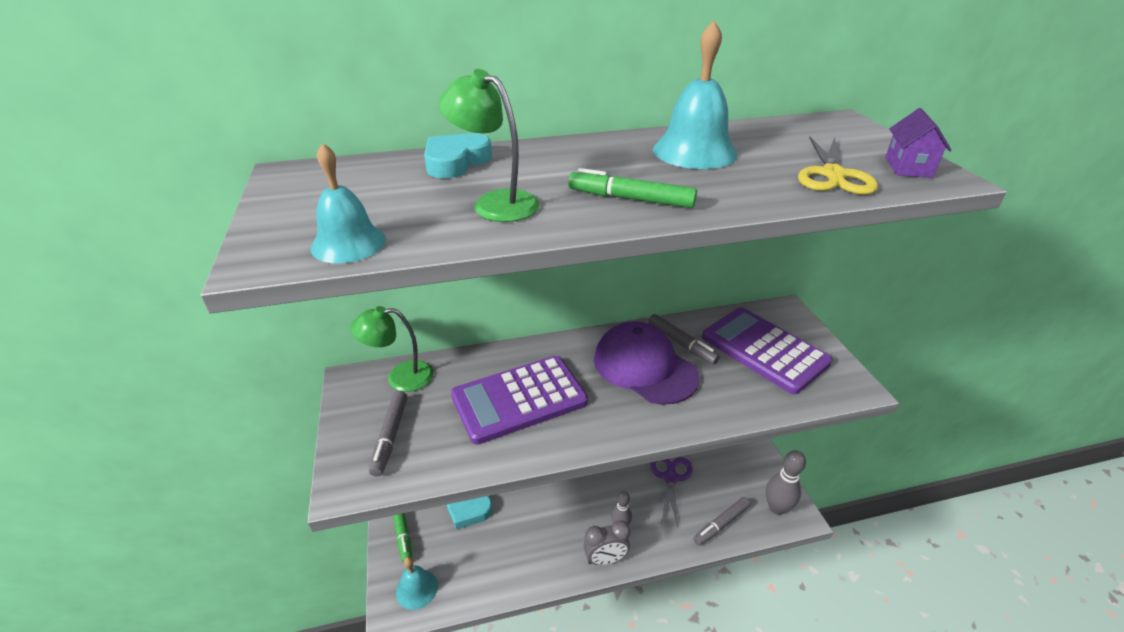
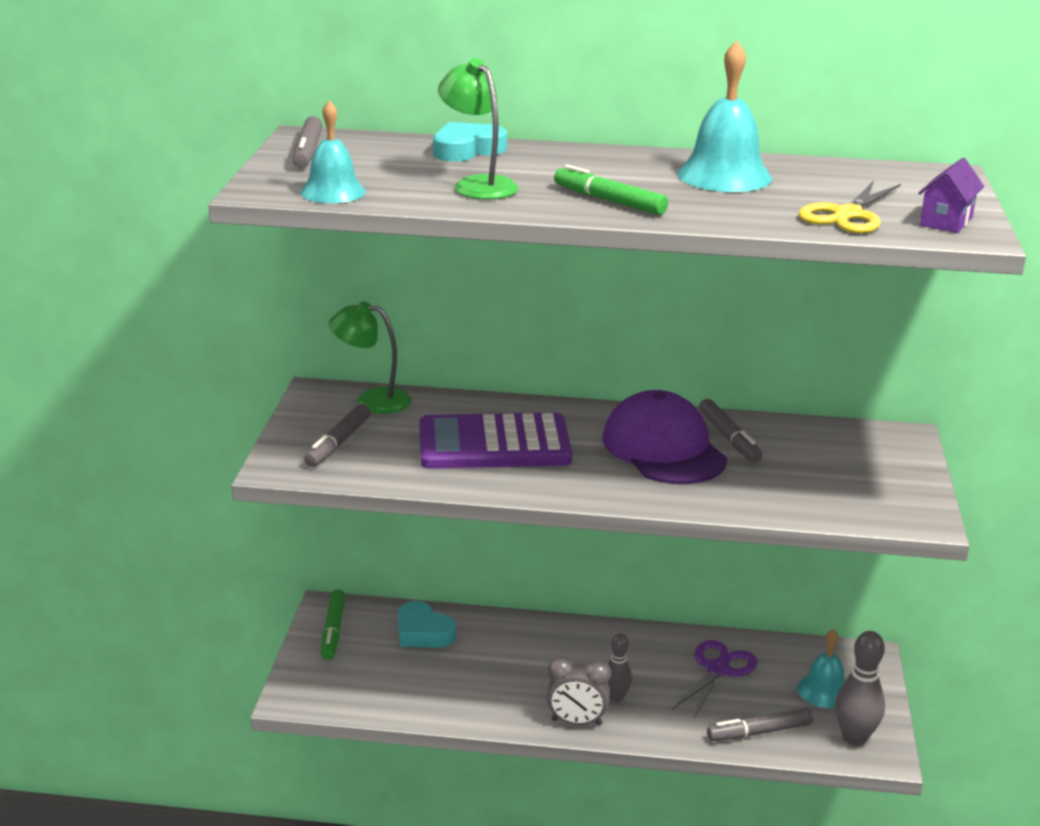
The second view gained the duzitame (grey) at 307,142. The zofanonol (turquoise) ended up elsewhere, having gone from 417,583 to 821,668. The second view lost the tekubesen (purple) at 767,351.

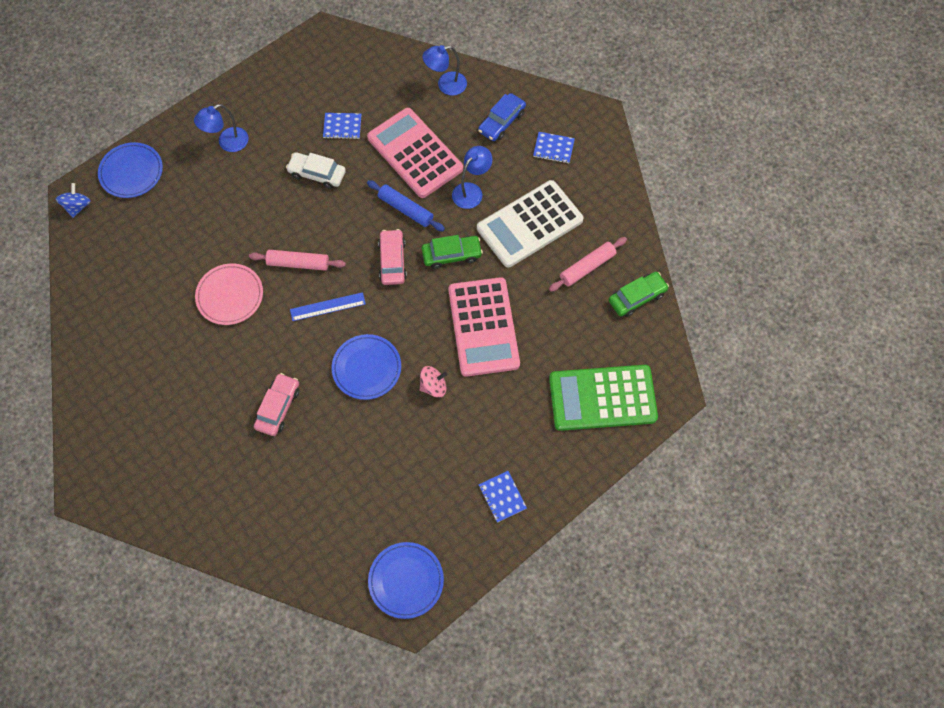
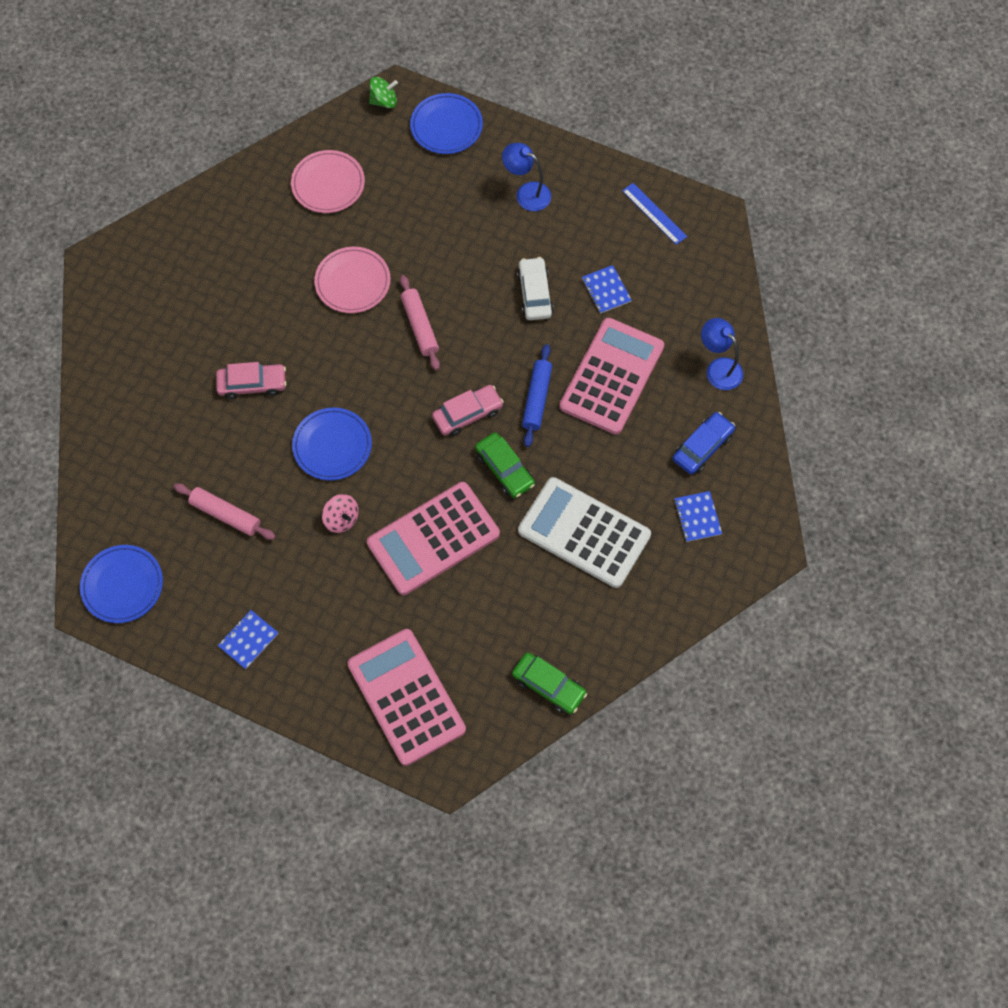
The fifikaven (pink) ended up elsewhere, having gone from 588,264 to 225,512. The second view gained the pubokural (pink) at 328,181. What was the tekubesen (green) at 603,398 turned into the tekubesen (pink) at 406,697. What was the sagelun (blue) at 73,200 turned into the sagelun (green) at 383,92. The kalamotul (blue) ended up elsewhere, having gone from 328,306 to 654,214. The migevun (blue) at 502,117 ended up facing another way, 120 degrees clockwise from before. The second view lost the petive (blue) at 472,177.

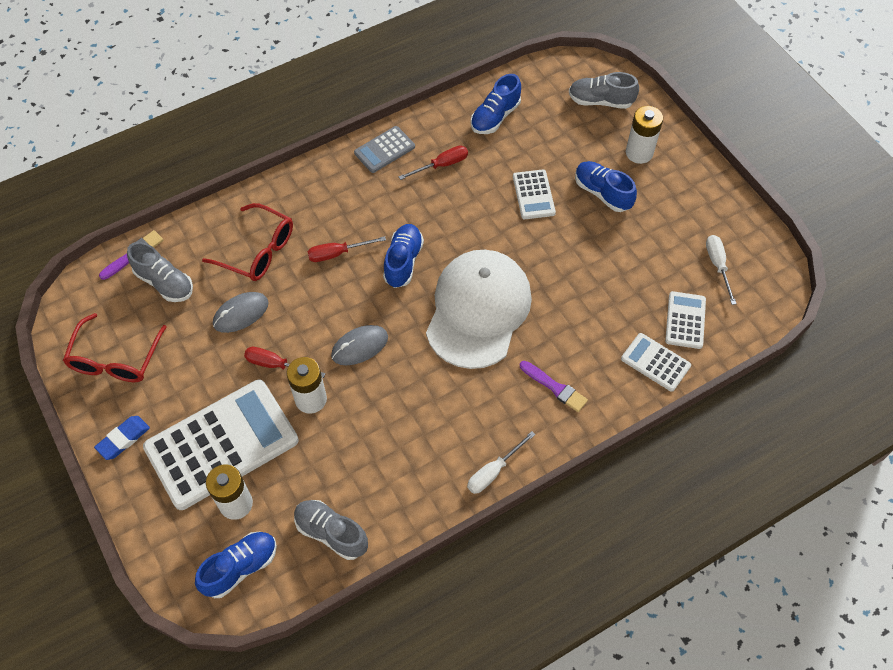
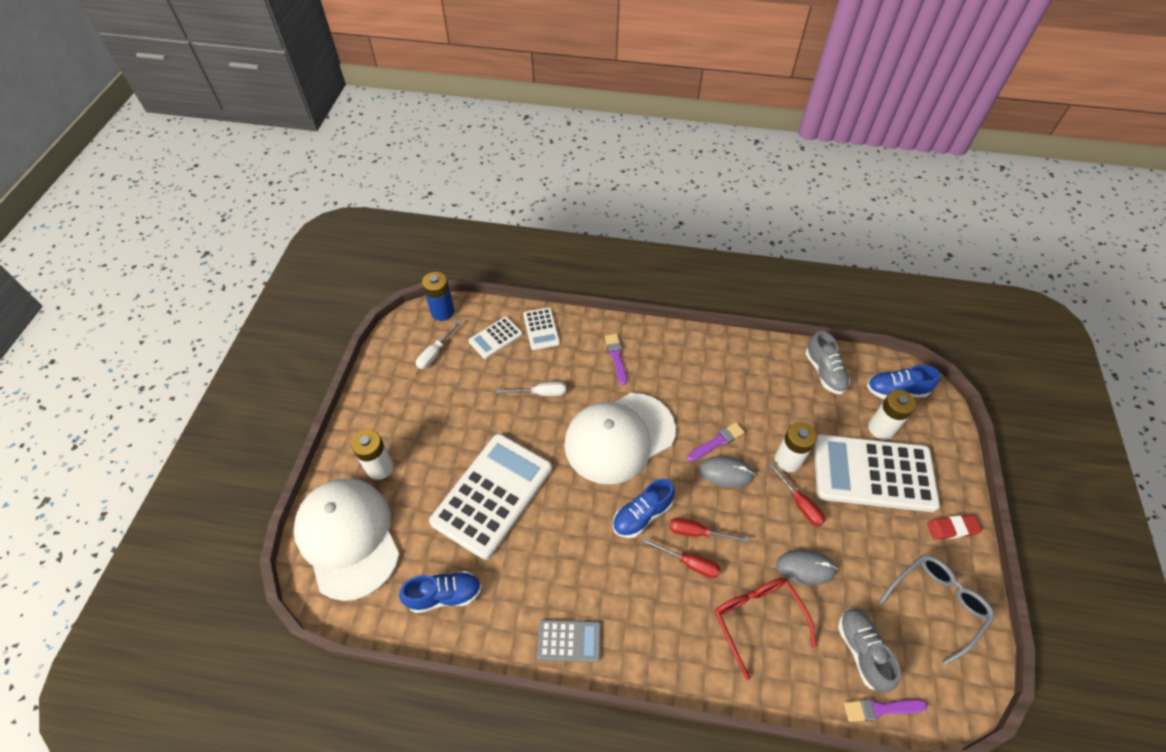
Where the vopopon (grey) stood at 604,90, the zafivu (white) came to stand at 346,540. The second view gained the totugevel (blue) at 438,296. The size of the tekubesen (white) at 534,194 changed by a factor of 2.11. The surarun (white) ended up elsewhere, having gone from 501,462 to 531,389. The surarun (red) ended up elsewhere, having gone from 433,162 to 709,530. The second view gained the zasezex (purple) at 716,441. What was the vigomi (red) at 115,347 turned into the vigomi (grey) at 937,610. What was the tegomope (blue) at 122,438 turned into the tegomope (red) at 954,527. The second view lost the vopopon (blue) at 606,186.

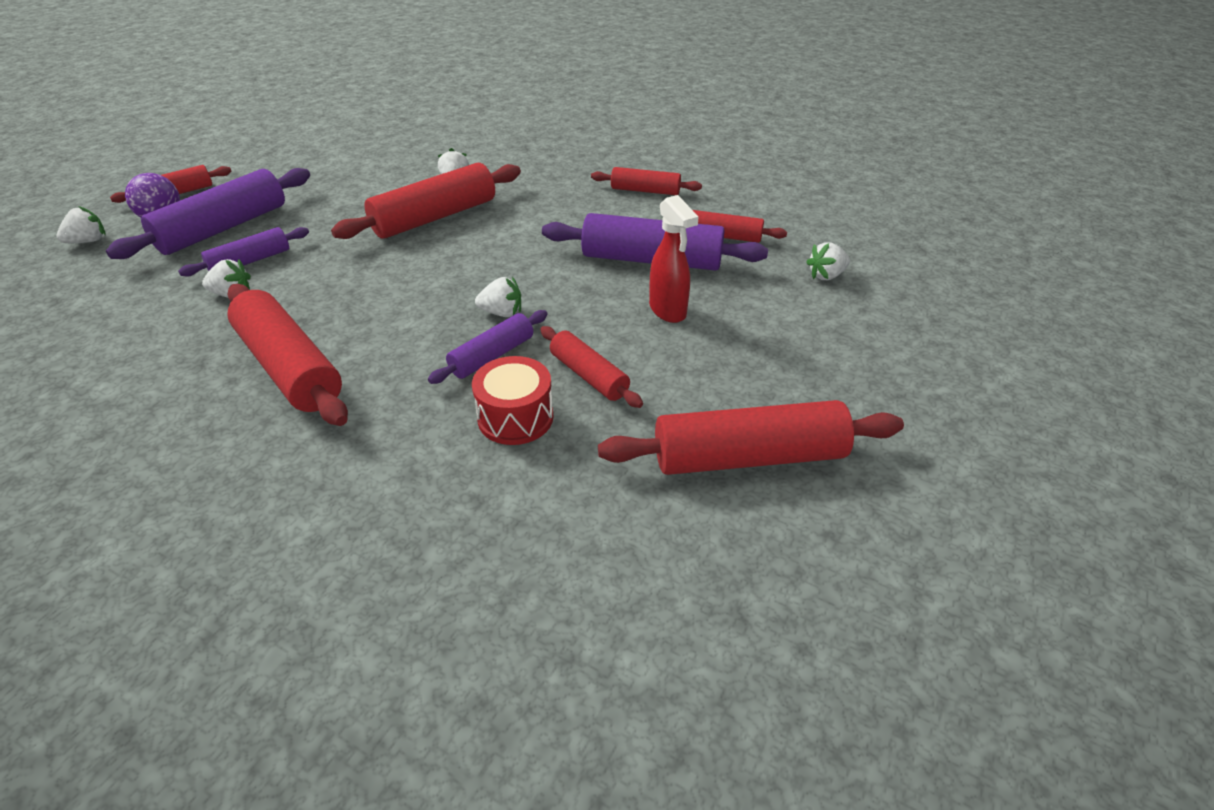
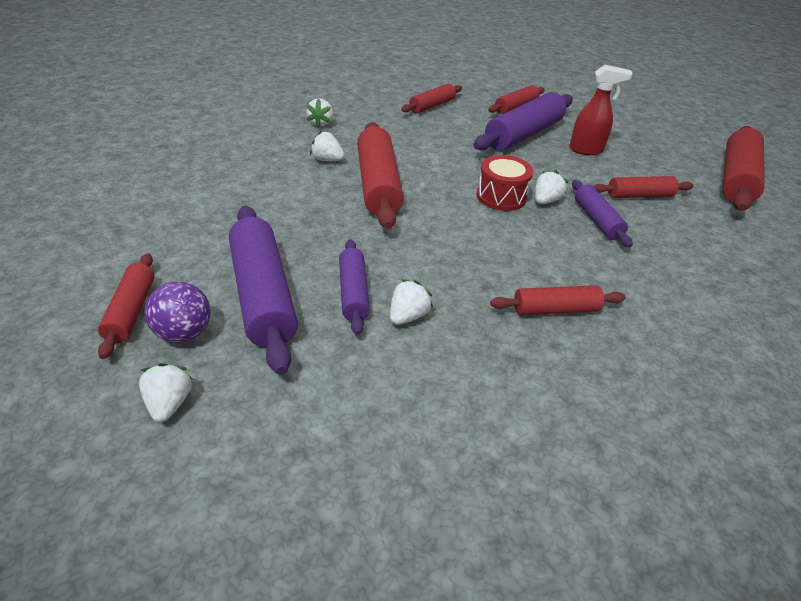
The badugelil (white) ended up elsewhere, having gone from 828,261 to 319,113. The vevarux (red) ended up elsewhere, having gone from 512,400 to 504,183. The size of the fifikaven (red) at 287,355 changed by a factor of 0.57.

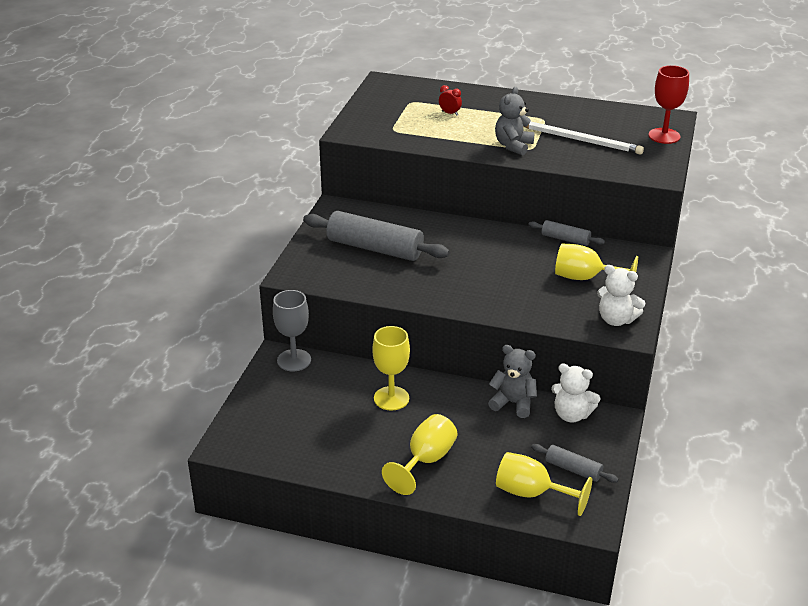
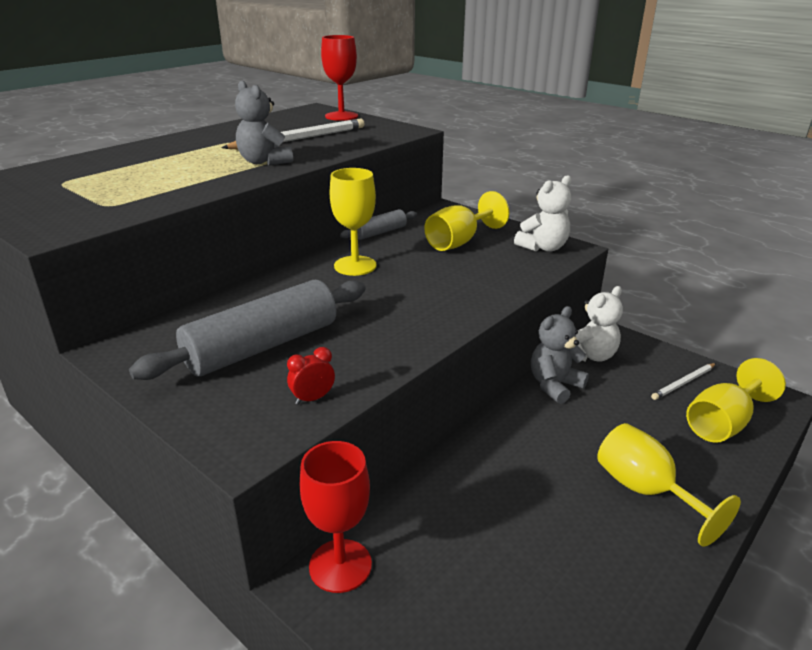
The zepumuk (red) ended up elsewhere, having gone from 450,100 to 311,376. What was the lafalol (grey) at 292,330 turned into the lafalol (red) at 336,517. The lafalol (yellow) ended up elsewhere, having gone from 391,368 to 353,222. Where the fifikaven (grey) stood at 575,463, the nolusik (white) came to stand at 683,381.

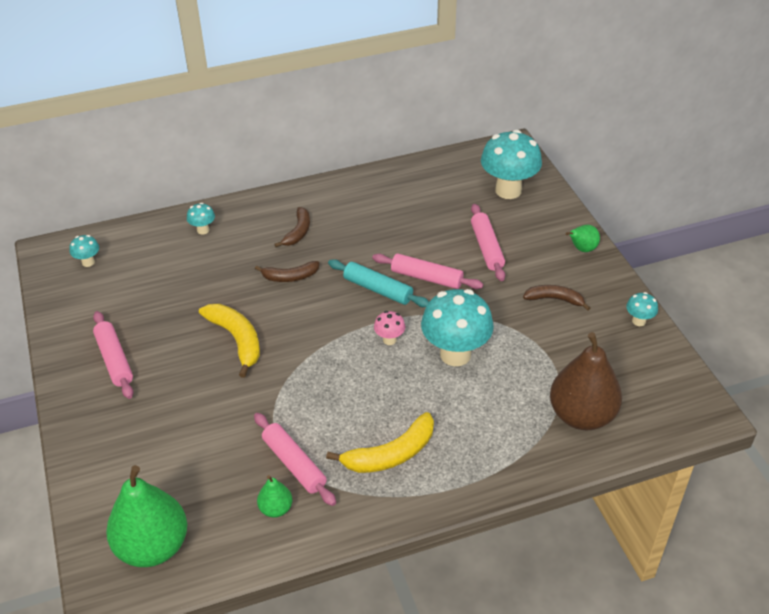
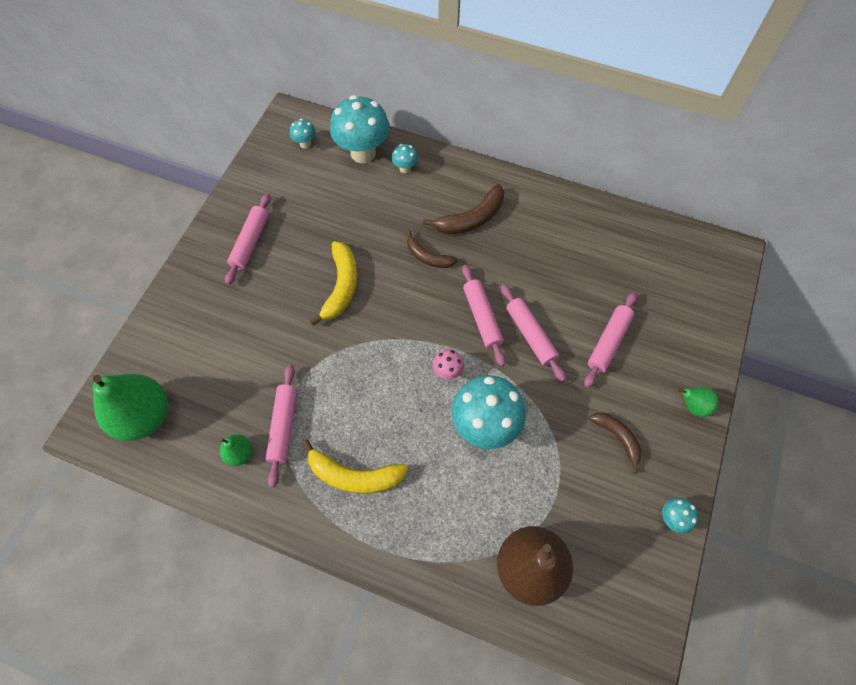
The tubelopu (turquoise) ended up elsewhere, having gone from 511,164 to 360,129. The size of the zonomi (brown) at 292,227 changed by a factor of 1.53. What was the fifikaven (turquoise) at 378,283 turned into the fifikaven (pink) at 484,315.

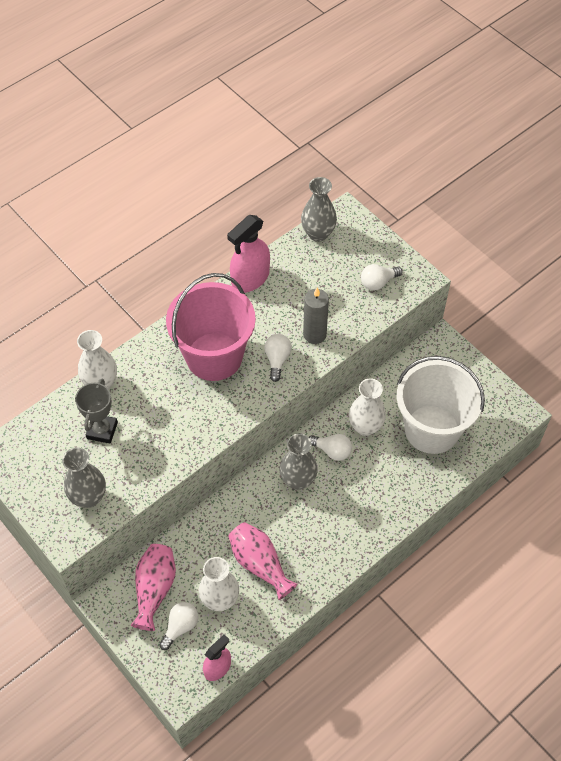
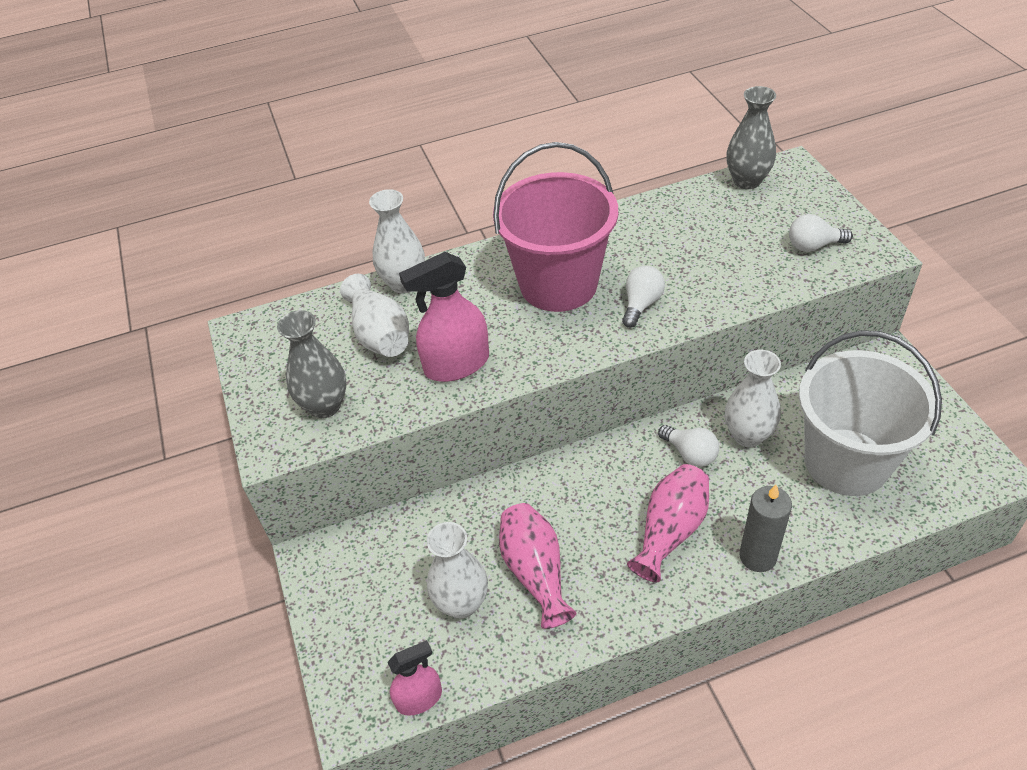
Where the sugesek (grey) stood at 96,411, the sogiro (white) came to stand at 374,315. The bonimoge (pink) ended up elsewhere, having gone from 248,254 to 444,317. The sogiro (pink) ended up elsewhere, having gone from 153,587 to 668,523. The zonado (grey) ended up elsewhere, having gone from 316,316 to 765,528. The second view lost the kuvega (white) at 178,626. The second view lost the sogiro (grey) at 298,462.

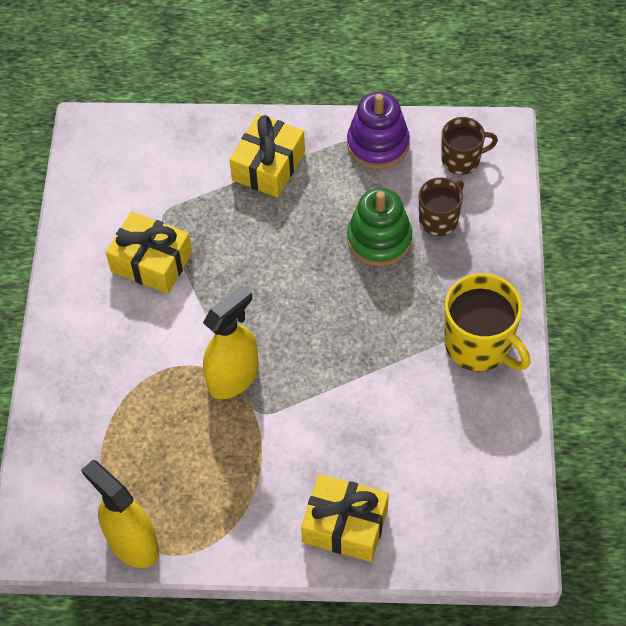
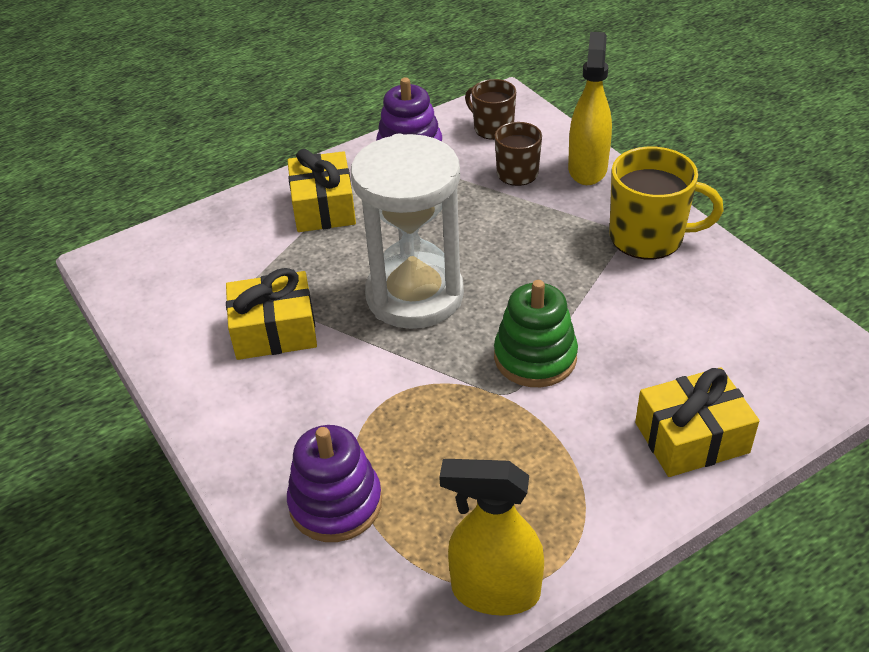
The second view gained the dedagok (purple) at 334,483. The second view gained the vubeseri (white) at 407,231. The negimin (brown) at 470,146 ended up facing another way, 90 degrees counterclockwise from before. The dedagok (green) ended up elsewhere, having gone from 379,227 to 536,333. The bonimoge (yellow) ended up elsewhere, having gone from 230,342 to 590,108.

